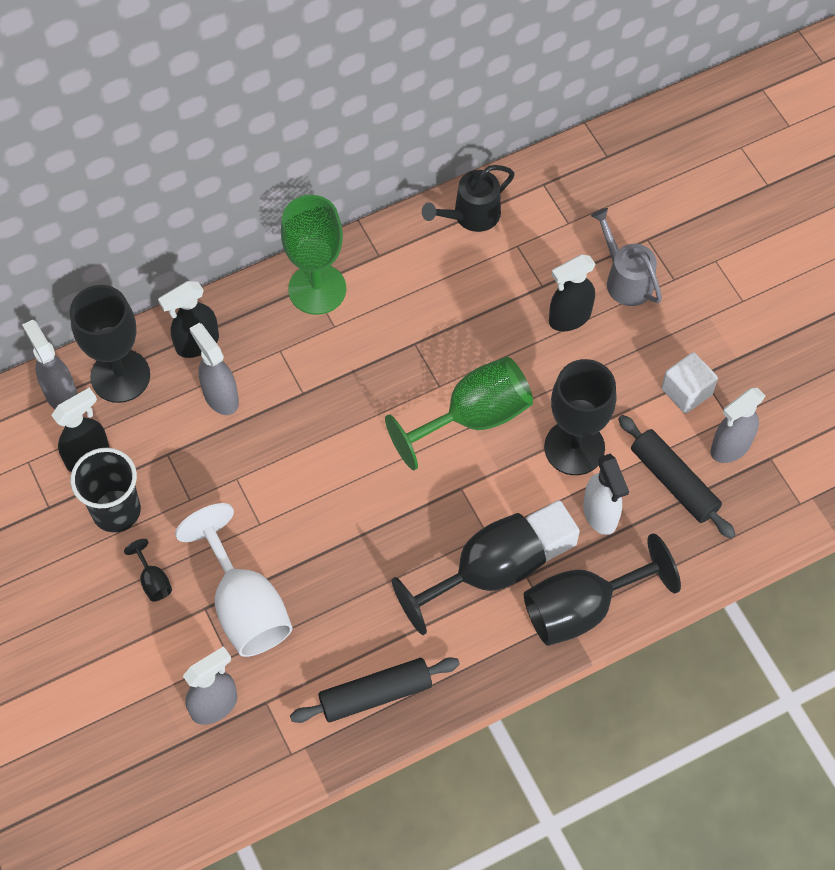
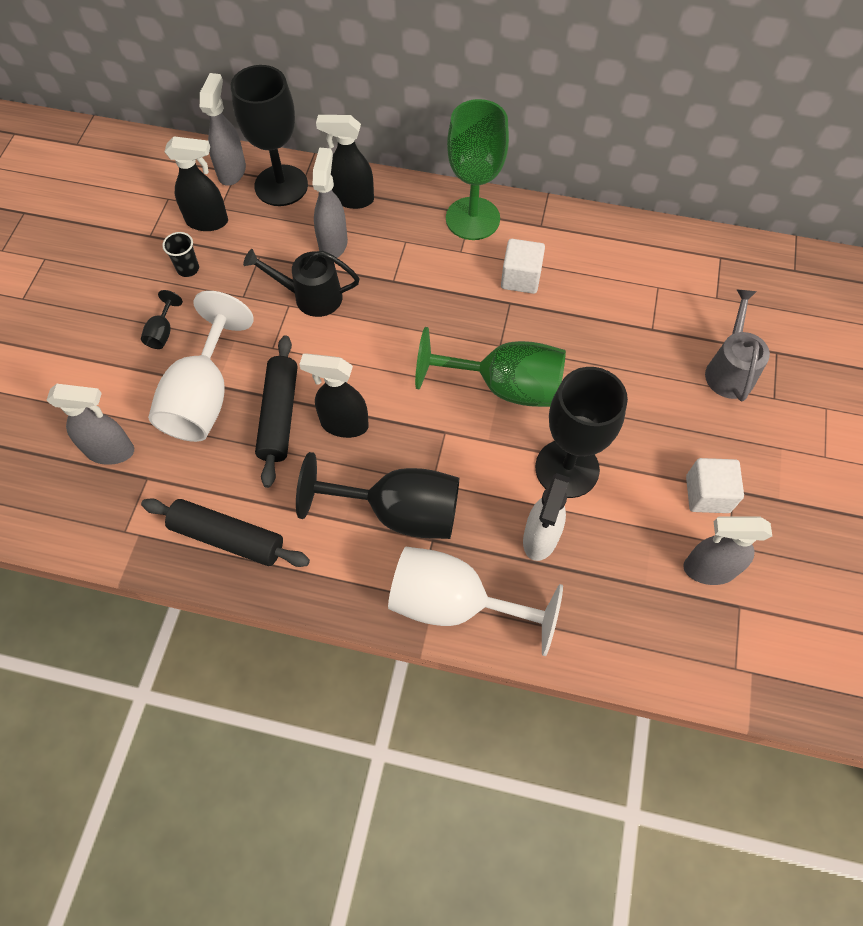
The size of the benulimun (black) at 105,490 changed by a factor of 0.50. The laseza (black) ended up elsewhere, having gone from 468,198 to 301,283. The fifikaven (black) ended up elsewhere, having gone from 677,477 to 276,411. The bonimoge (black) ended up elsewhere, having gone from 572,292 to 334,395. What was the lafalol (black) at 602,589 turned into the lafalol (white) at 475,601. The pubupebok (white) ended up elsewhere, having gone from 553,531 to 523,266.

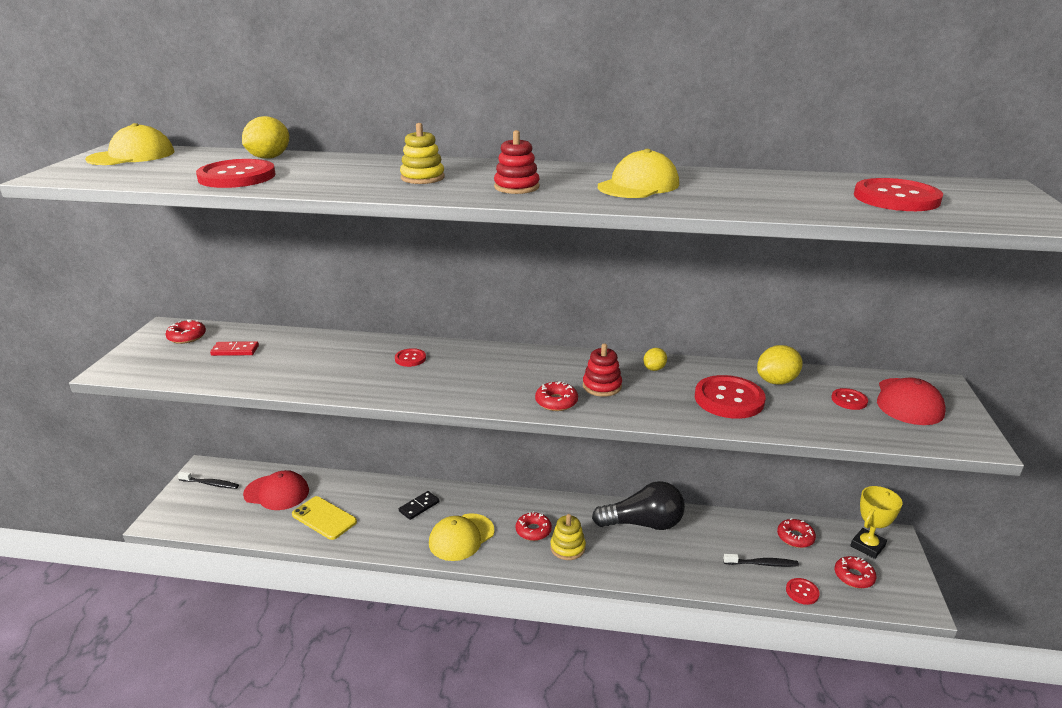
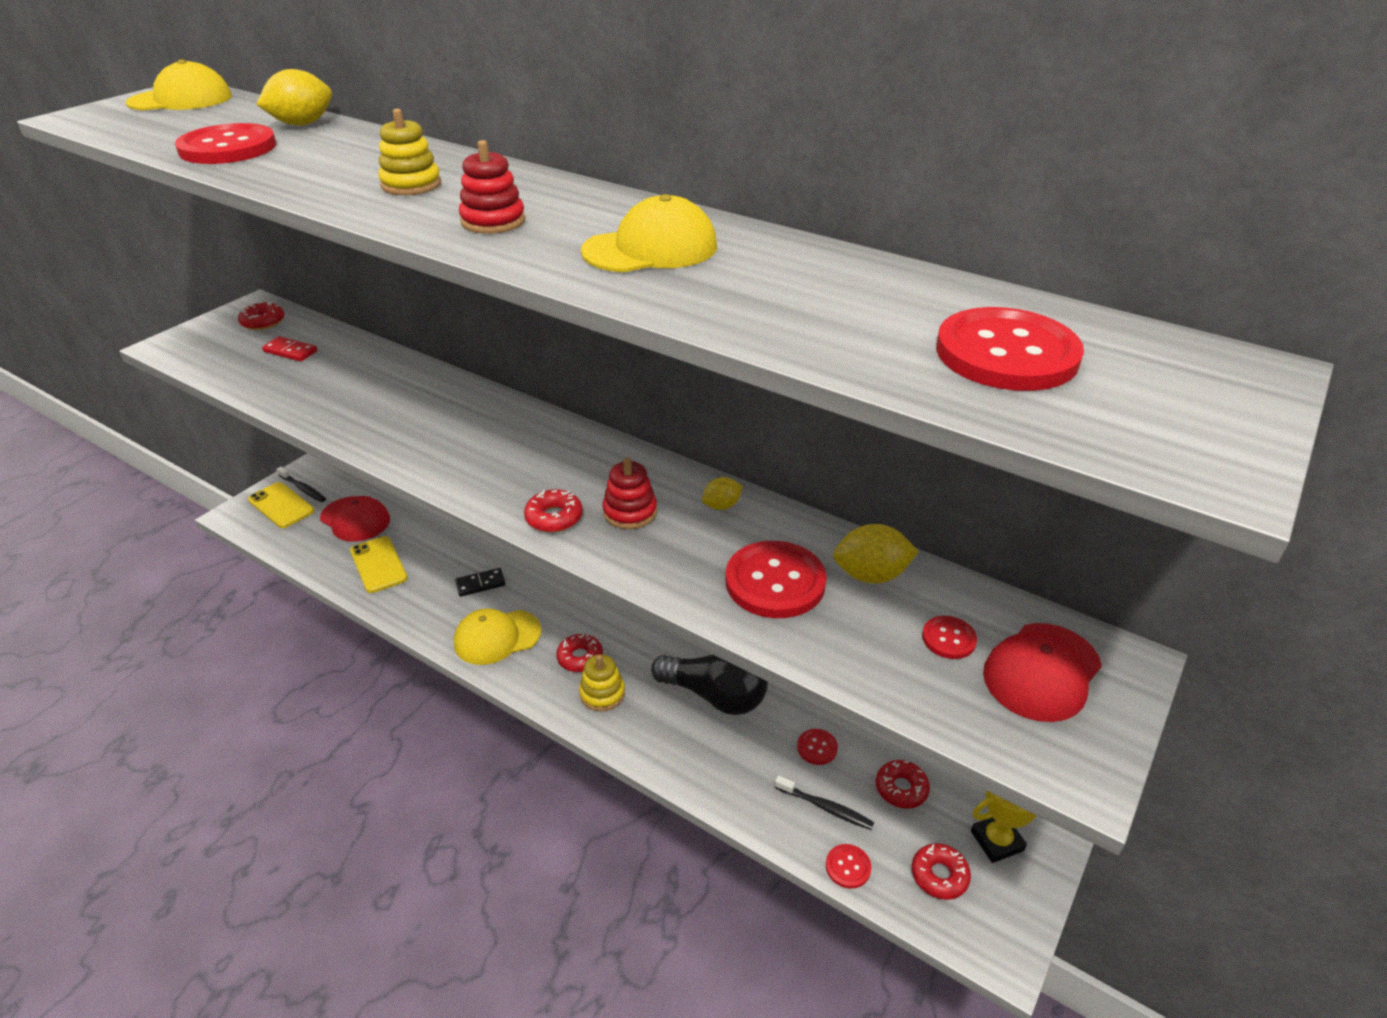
The second view gained the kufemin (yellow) at 281,505. The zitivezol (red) ended up elsewhere, having gone from 410,357 to 817,747.

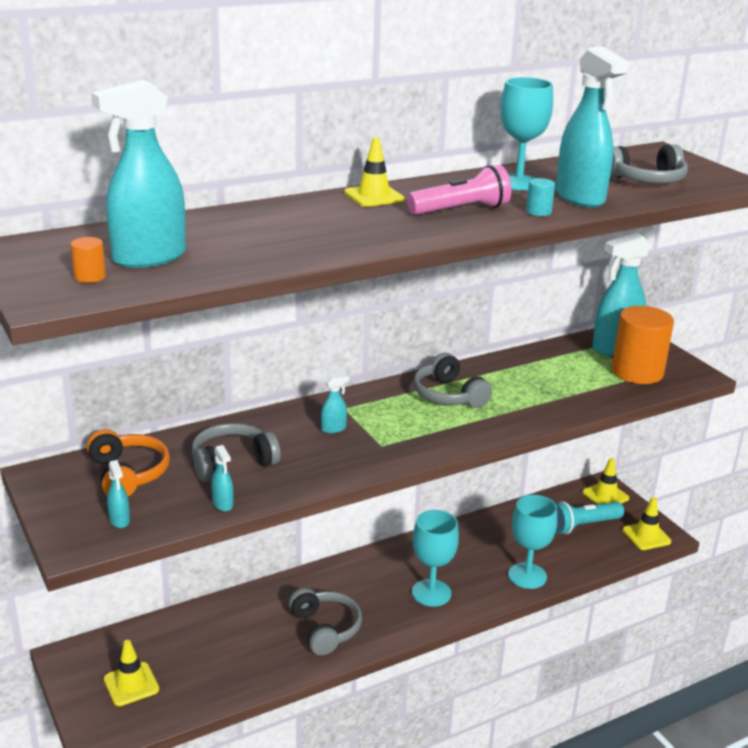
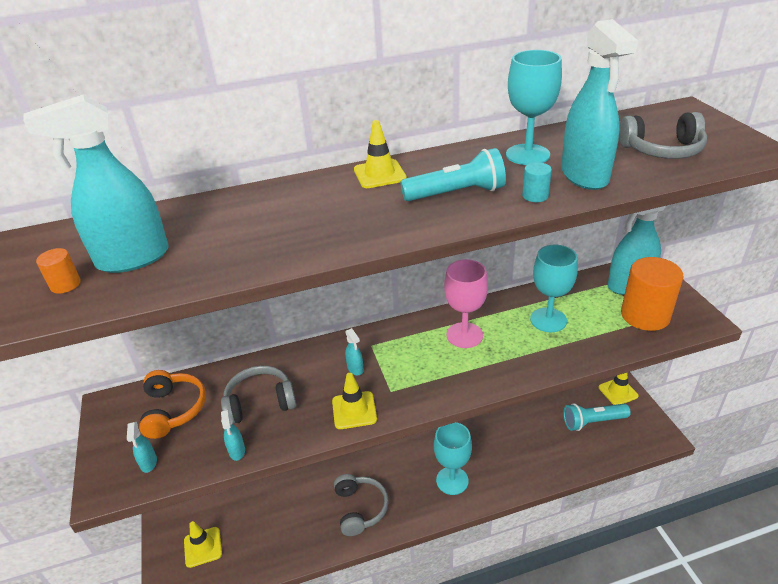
The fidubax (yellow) ended up elsewhere, having gone from 647,523 to 354,401. The bonimoge (turquoise) at 335,403 ended up facing another way, 75 degrees clockwise from before. What was the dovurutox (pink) at 459,190 turned into the dovurutox (turquoise) at 453,174. Where the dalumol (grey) stood at 452,380, the lafalol (pink) came to stand at 466,303. The lafalol (turquoise) ended up elsewhere, having gone from 532,542 to 554,288.

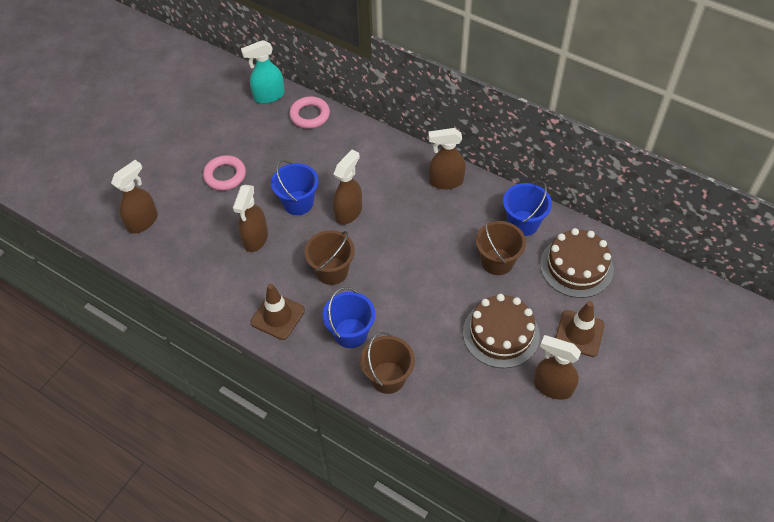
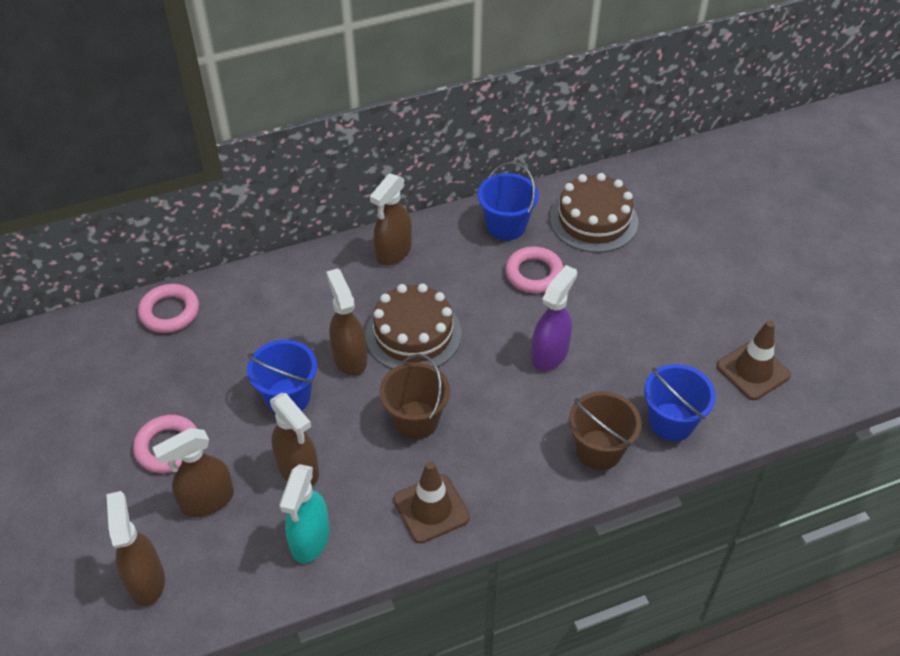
The bonimoge (brown) ended up elsewhere, having gone from 557,367 to 193,472. The bonimoge (turquoise) ended up elsewhere, having gone from 263,71 to 304,513. The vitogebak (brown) ended up elsewhere, having gone from 501,331 to 414,326. Where the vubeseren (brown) stood at 501,246, the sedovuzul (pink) came to stand at 534,269. The second view gained the bonimoge (purple) at 554,318. The vubeseren (blue) ended up elsewhere, having gone from 349,317 to 680,402. The fidubax (brown) ended up elsewhere, having gone from 580,329 to 753,360.

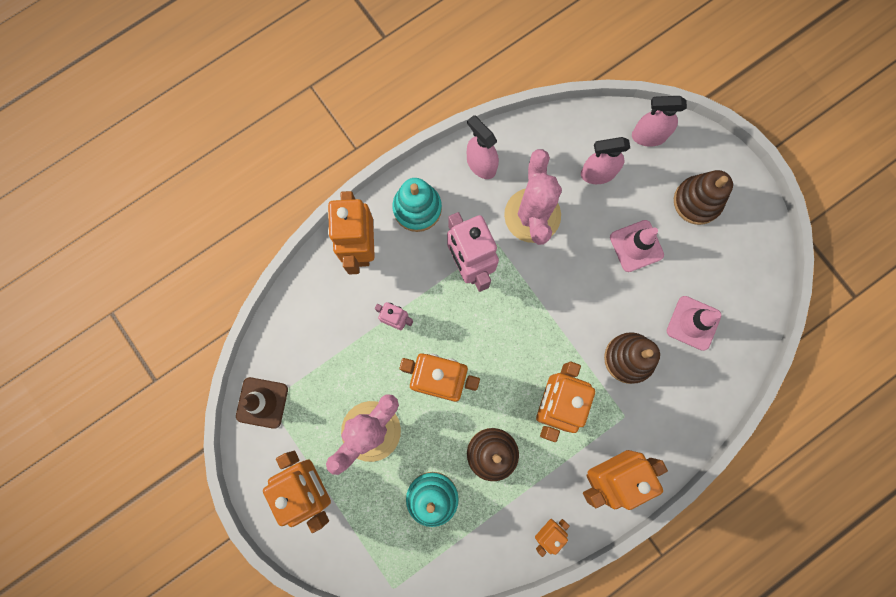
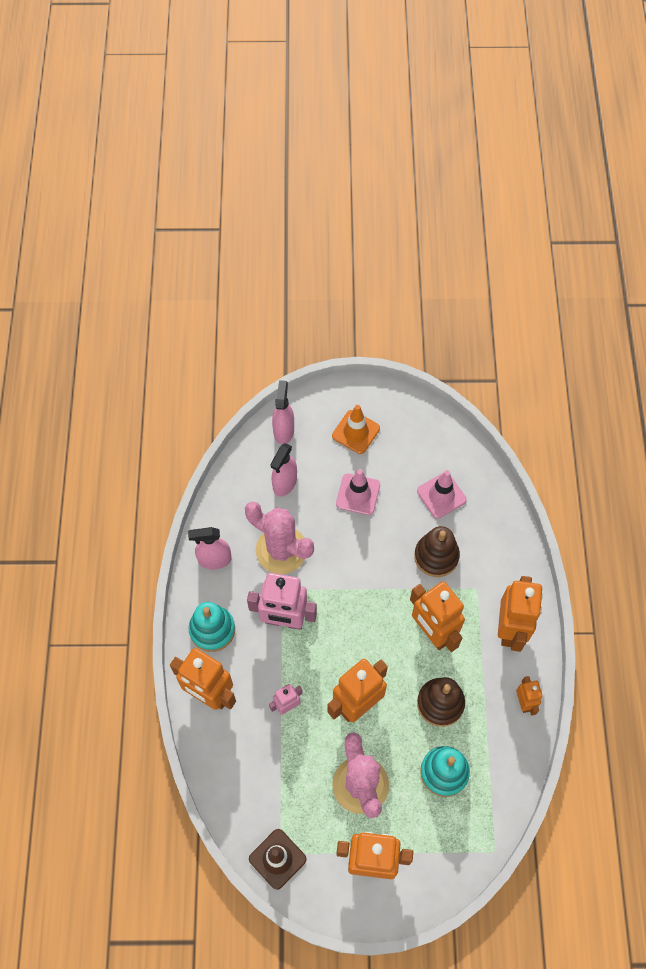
The bonimoge (pink) at 659,121 ended up facing another way, 150 degrees clockwise from before. Where the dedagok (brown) stood at 703,197, the fidubax (orange) came to stand at 356,429.

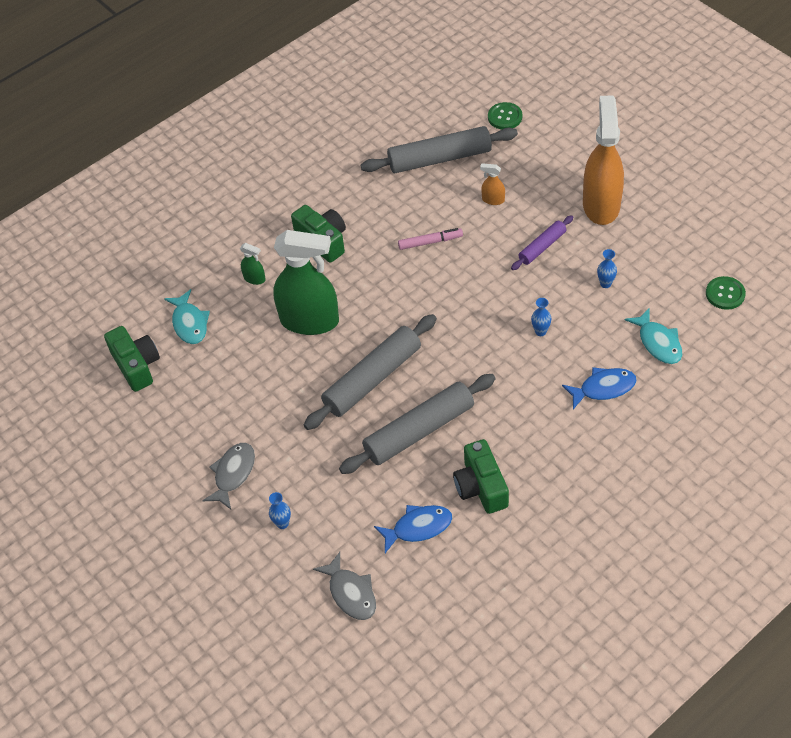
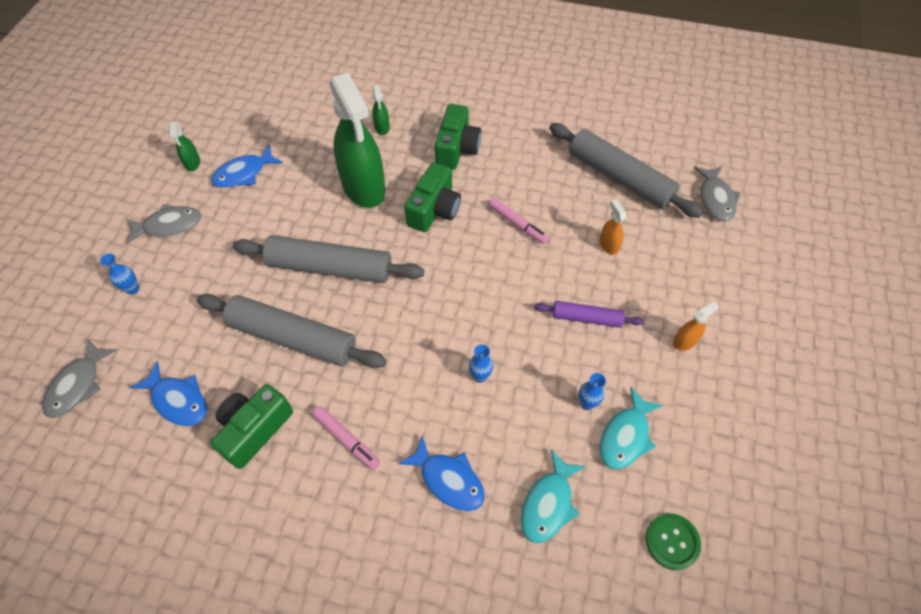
The second view gained the bonimoge (green) at 184,146. The second view gained the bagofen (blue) at 247,166. The second view gained the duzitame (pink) at 346,438. The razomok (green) ended up elsewhere, having gone from 132,359 to 433,197. The bagofen (turquoise) ended up elsewhere, having gone from 187,316 to 632,428. The size of the bonimoge (orange) at 603,160 changed by a factor of 0.40. Where the zitivezol (green) stood at 505,115, the bagofen (grey) came to stand at 717,194.

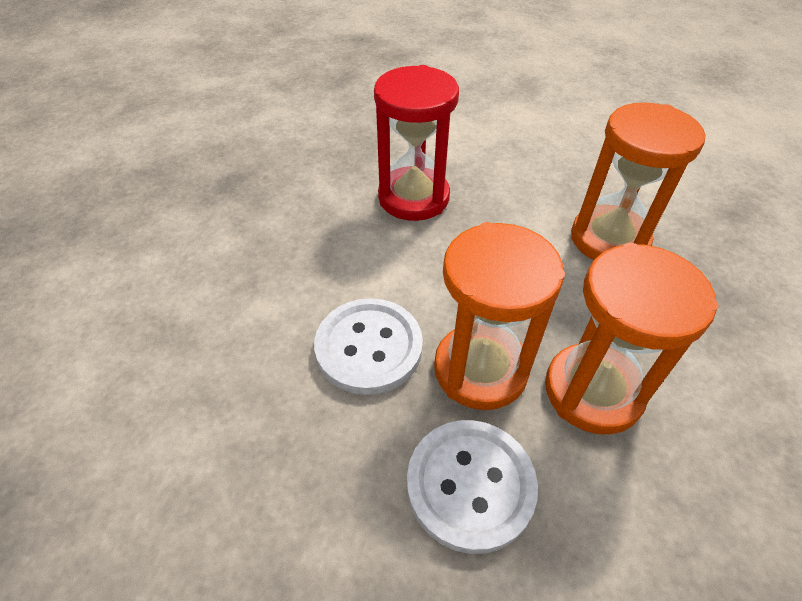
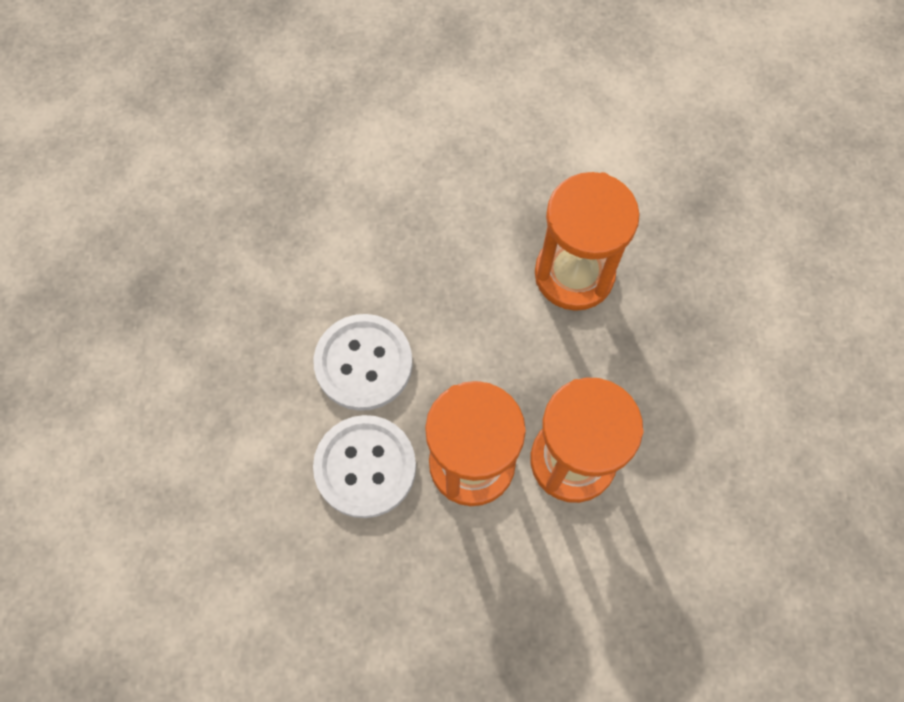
The zitivezol (white) ended up elsewhere, having gone from 472,487 to 363,362. The second view lost the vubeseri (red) at 416,143.

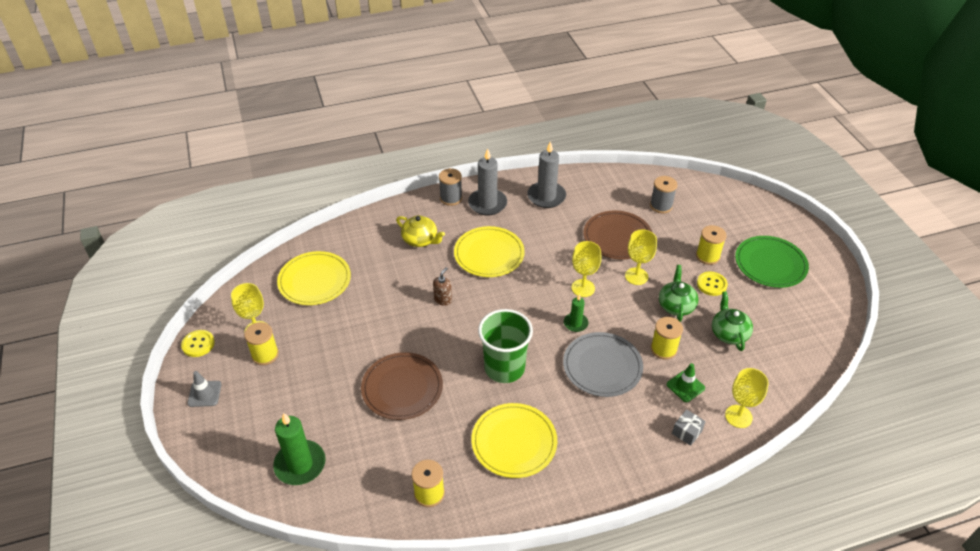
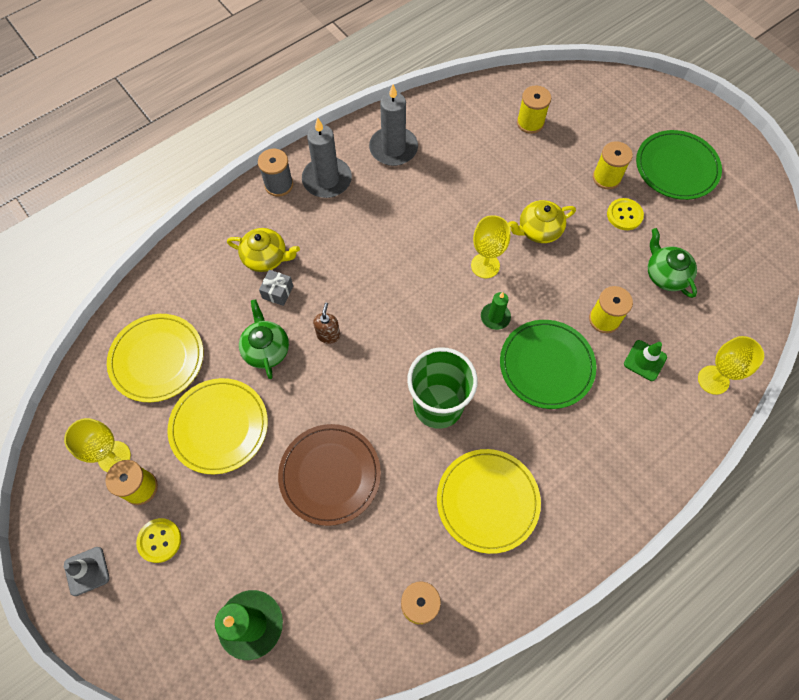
The zitivezol (yellow) ended up elsewhere, having gone from 198,343 to 158,540. The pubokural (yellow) ended up elsewhere, having gone from 489,251 to 218,426. The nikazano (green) ended up elsewhere, having gone from 678,293 to 264,339. The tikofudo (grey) ended up elsewhere, having gone from 689,427 to 276,288. What was the pubokural (grey) at 603,364 turned into the pubokural (green) at 548,364. Where the lafalol (yellow) stood at 641,257, the nikazano (yellow) came to stand at 542,221. What was the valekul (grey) at 663,194 turned into the valekul (yellow) at 534,110. The second view lost the pubokural (brown) at 618,235.

